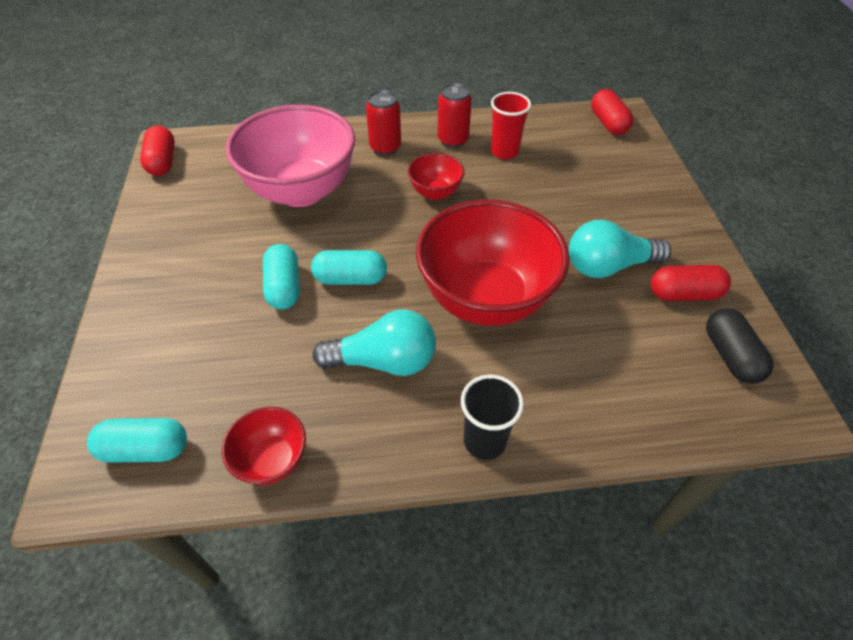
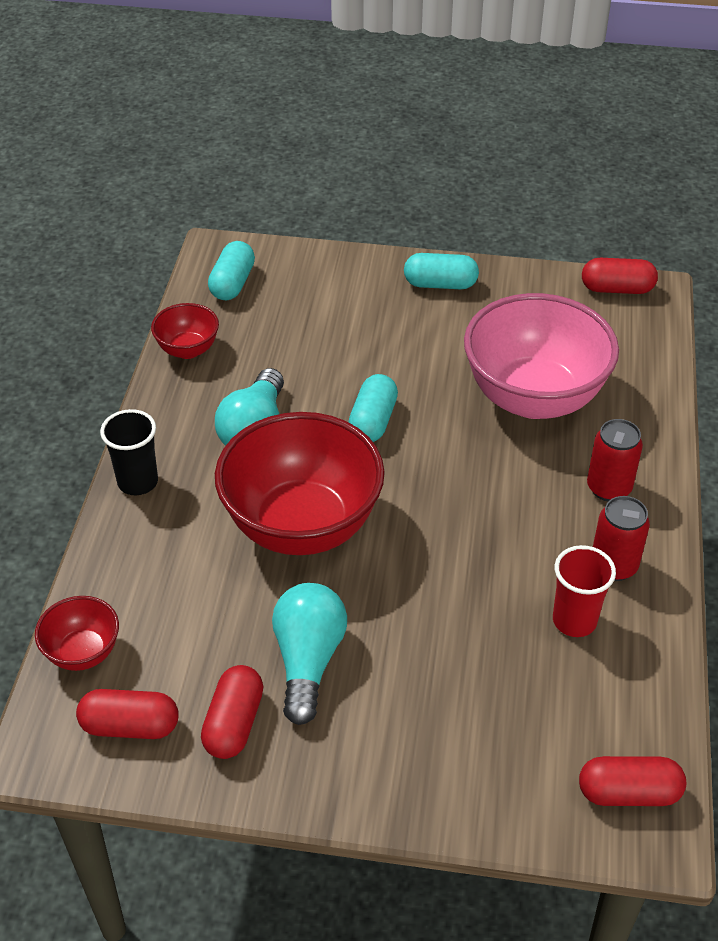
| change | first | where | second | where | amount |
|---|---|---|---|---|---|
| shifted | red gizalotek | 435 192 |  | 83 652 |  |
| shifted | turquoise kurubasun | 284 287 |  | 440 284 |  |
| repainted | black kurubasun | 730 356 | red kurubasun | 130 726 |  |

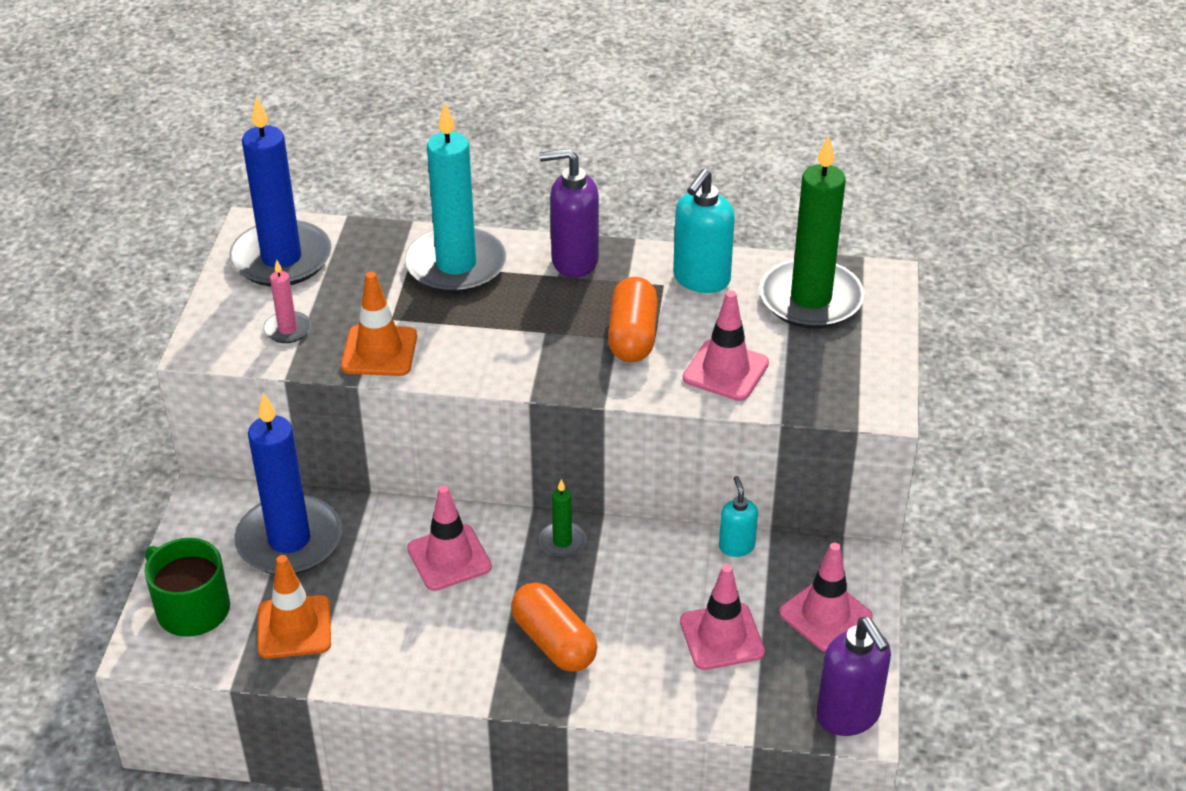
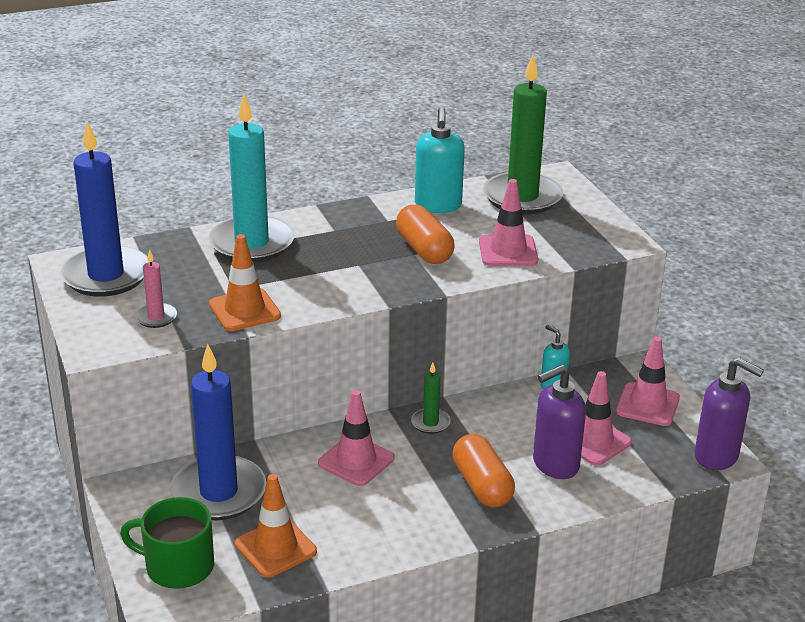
| change | first | where | second | where | amount |
|---|---|---|---|---|---|
| shifted | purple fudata | 574 261 |  | 555 465 |  |
| rotated | orange kurubasun | 554 642 |  | 482 485 | 45 degrees clockwise |

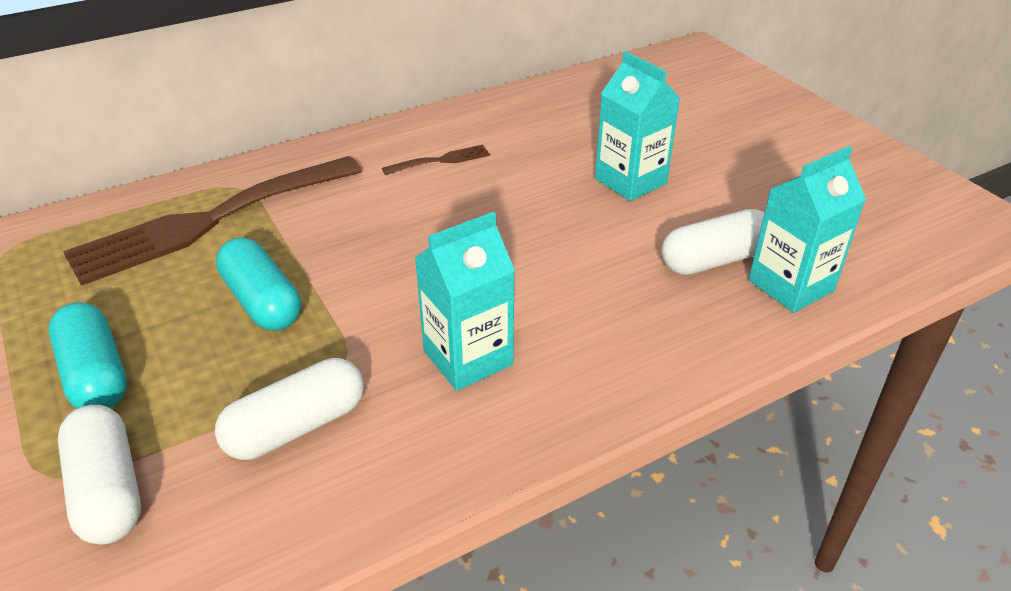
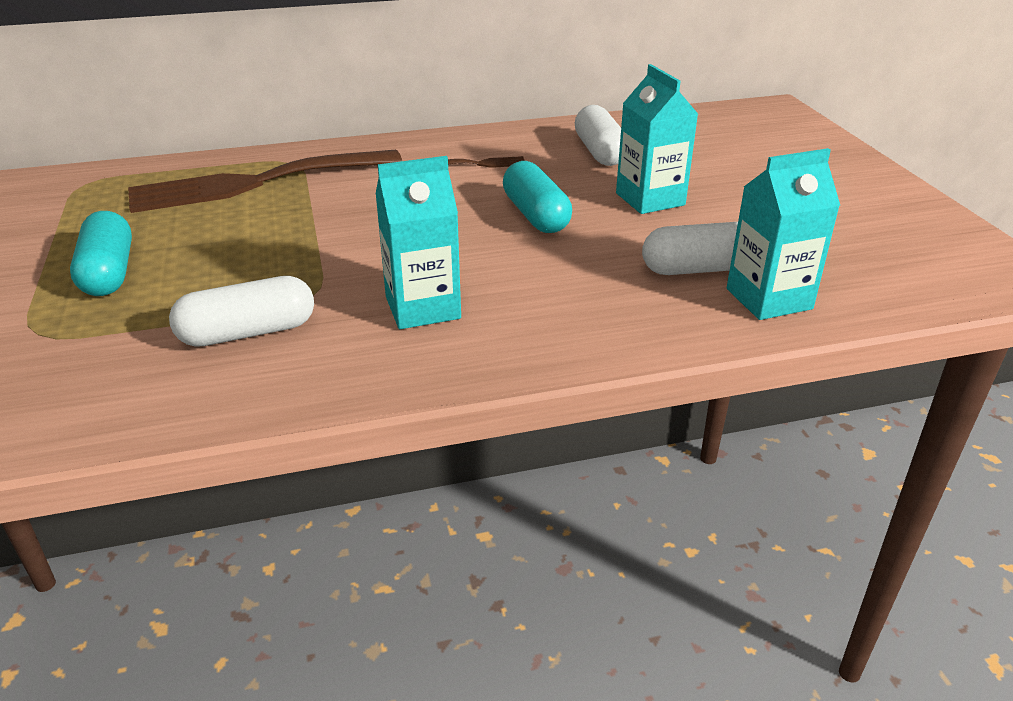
| change | first | where | second | where | amount |
|---|---|---|---|---|---|
| shifted | turquoise kurubasun | 262 301 |  | 536 215 |  |
| shifted | white kurubasun | 108 490 |  | 600 152 |  |

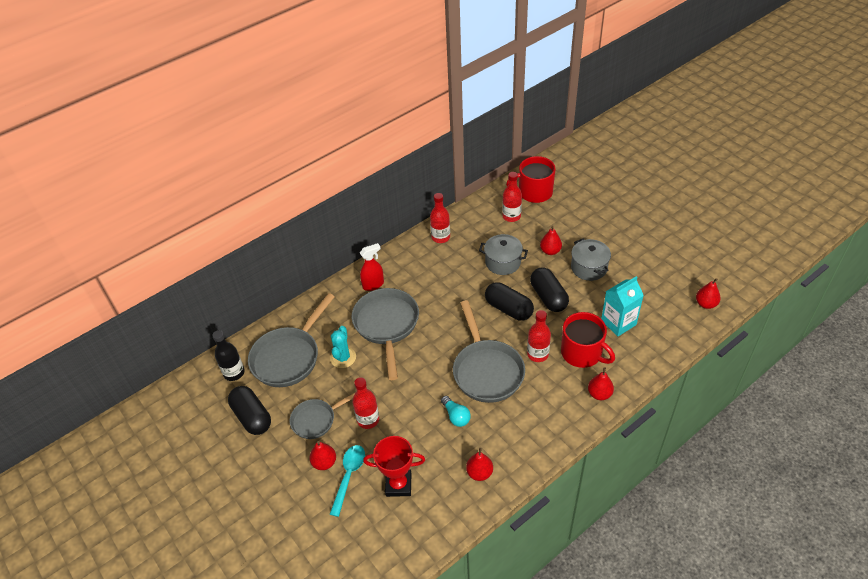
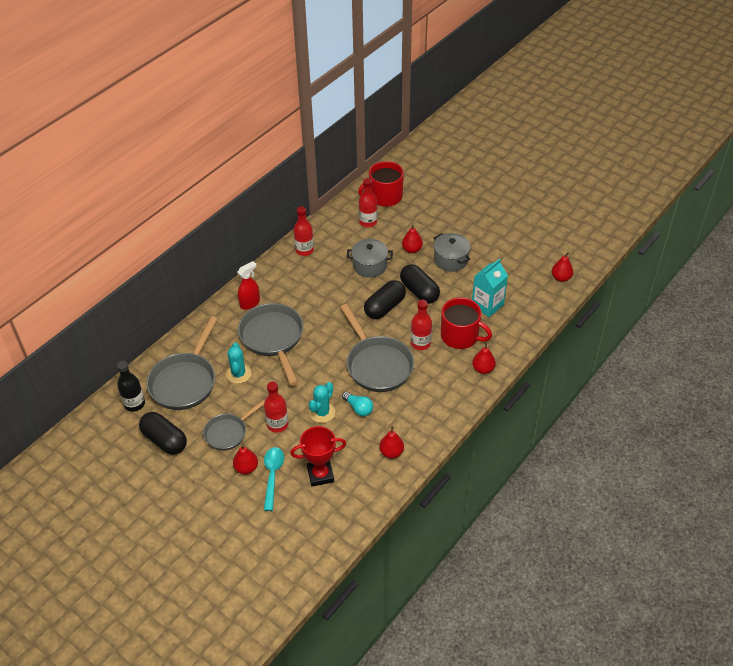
| change | first | where | second | where | amount |
|---|---|---|---|---|---|
| rotated | black kurubasun | 508 309 |  | 385 307 | 75 degrees counterclockwise |
| new |  |  | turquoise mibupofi | 322 412 |  |

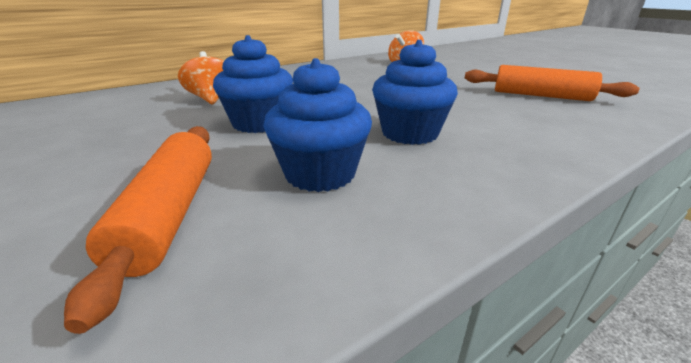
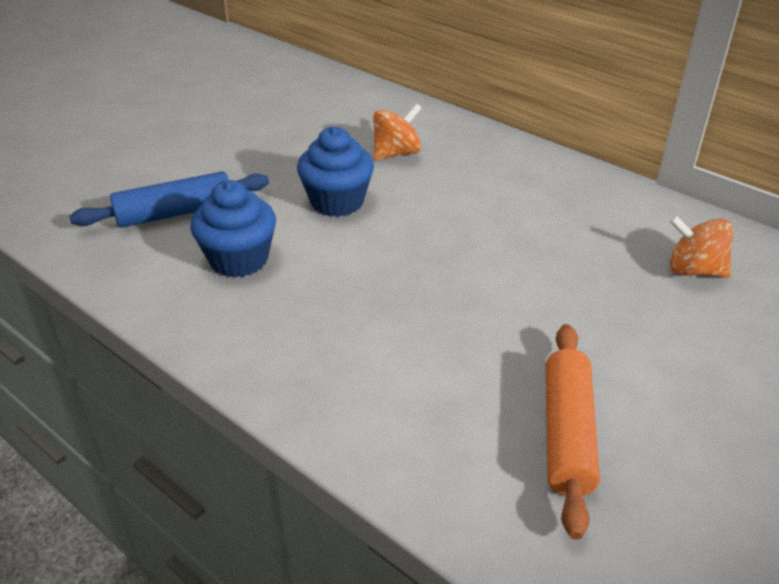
| change | first | where | second | where | amount |
|---|---|---|---|---|---|
| gone | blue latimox | 409 133 |  |  |  |
| repainted | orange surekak | 170 213 | blue surekak | 175 213 |  |

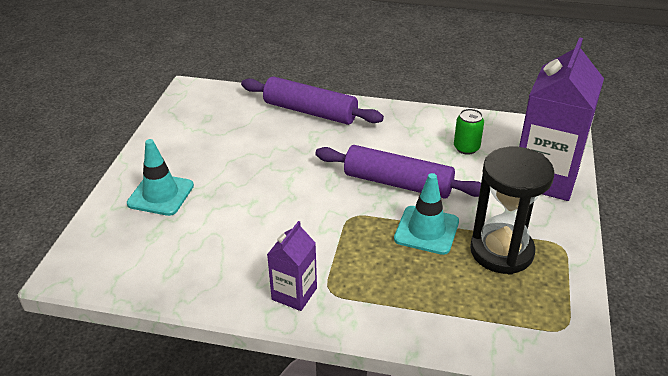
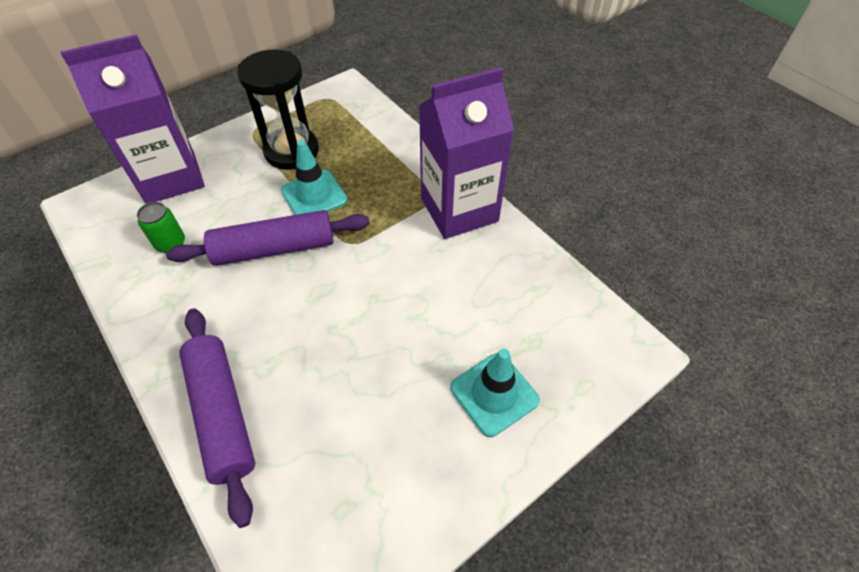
| change | first | where | second | where | amount |
|---|---|---|---|---|---|
| rotated | purple surekak | 398 183 |  | 274 248 | 75 degrees counterclockwise |
| scaled | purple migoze | 294 294 |  | 459 210 | x1.97 |

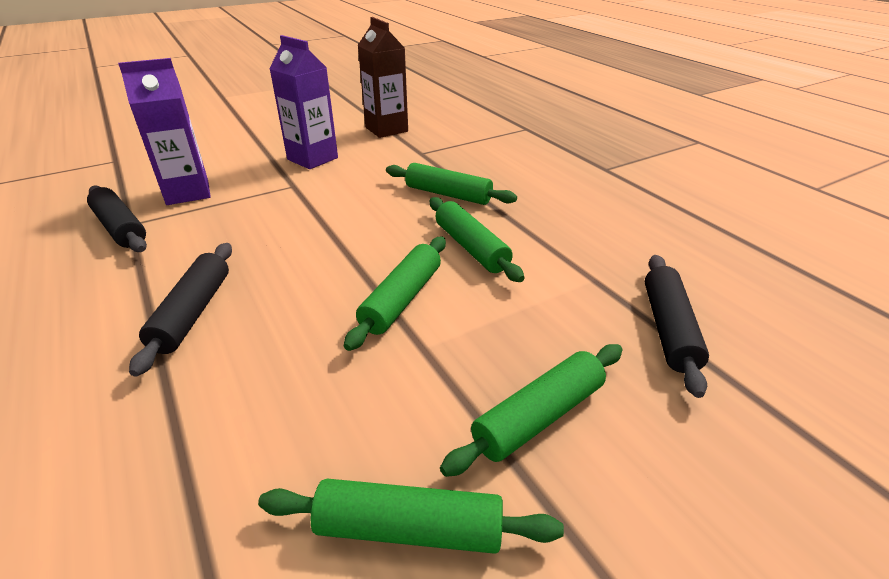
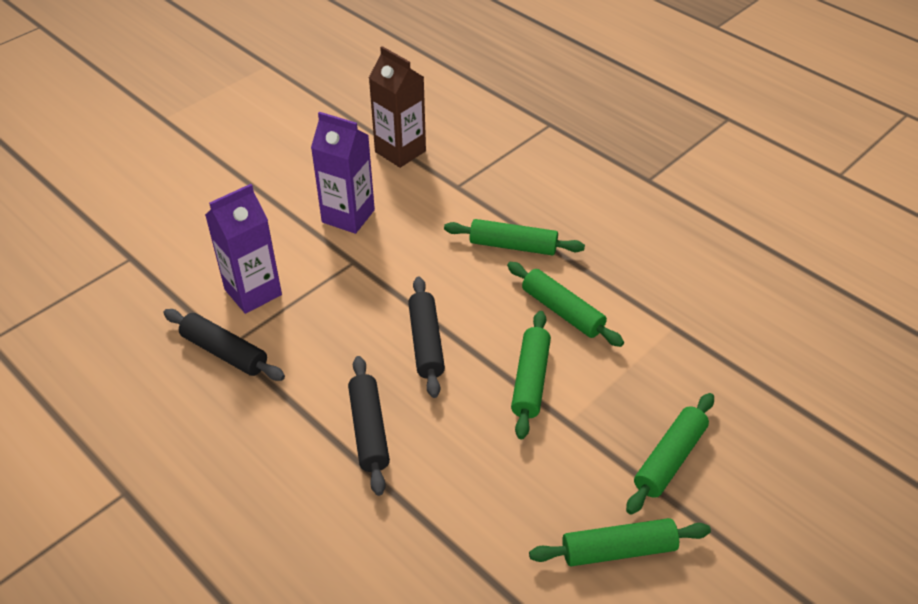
| change | first | where | second | where | amount |
|---|---|---|---|---|---|
| shifted | black surekak | 669 329 |  | 426 342 |  |

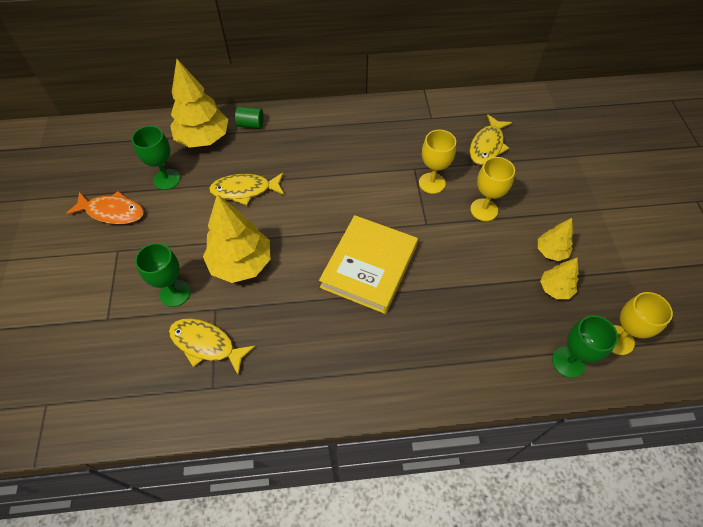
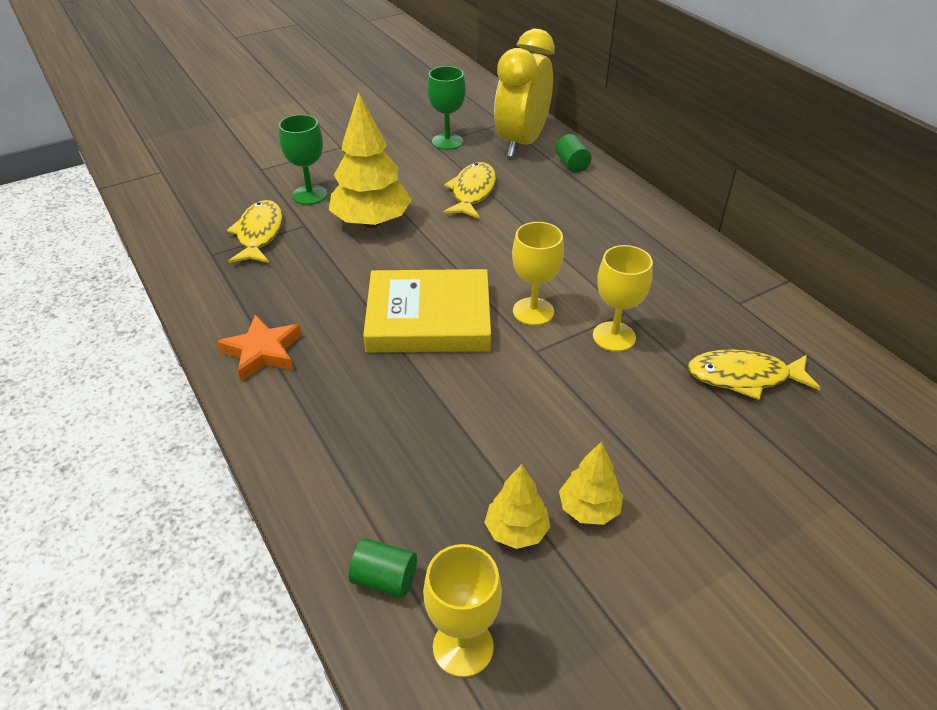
| change | first | where | second | where | amount |
|---|---|---|---|---|---|
| swapped | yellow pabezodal | 203 139 | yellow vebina | 521 143 |  |
| shifted | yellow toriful | 484 210 |  | 533 311 |  |
| rotated | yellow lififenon | 244 190 |  | 472 192 | 45 degrees clockwise |
| gone | orange lififenon | 112 212 |  |  |  |
| swapped | green toriful | 568 362 | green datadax | 384 579 |  |
| new |  |  | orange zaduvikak | 262 352 |  |

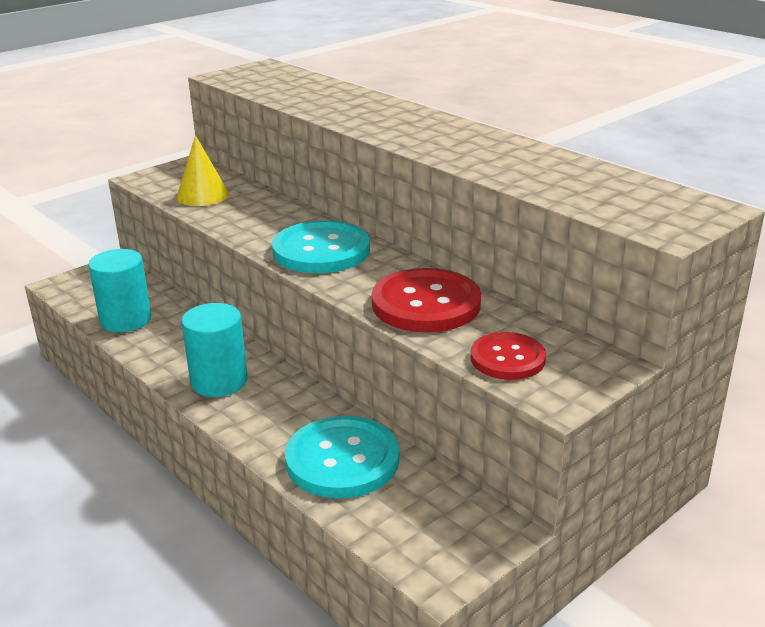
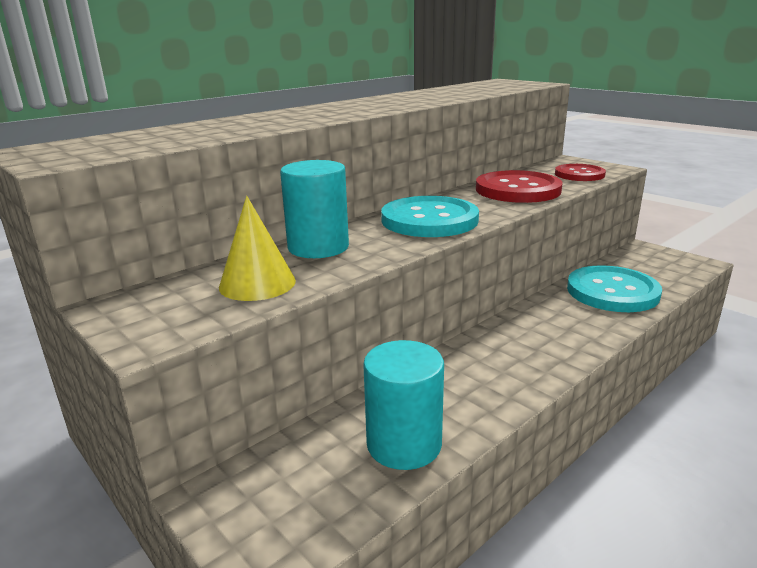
| change | first | where | second | where | amount |
|---|---|---|---|---|---|
| shifted | turquoise datadax | 219 381 |  | 318 247 |  |

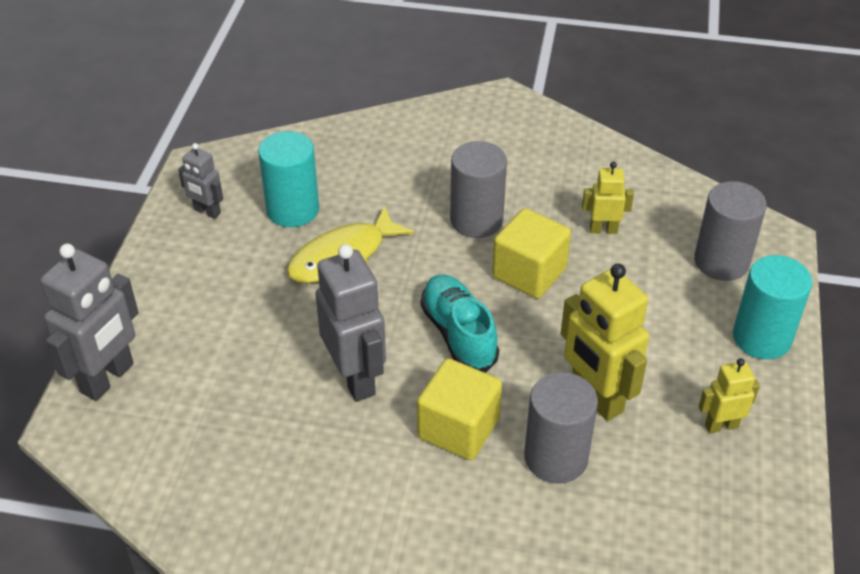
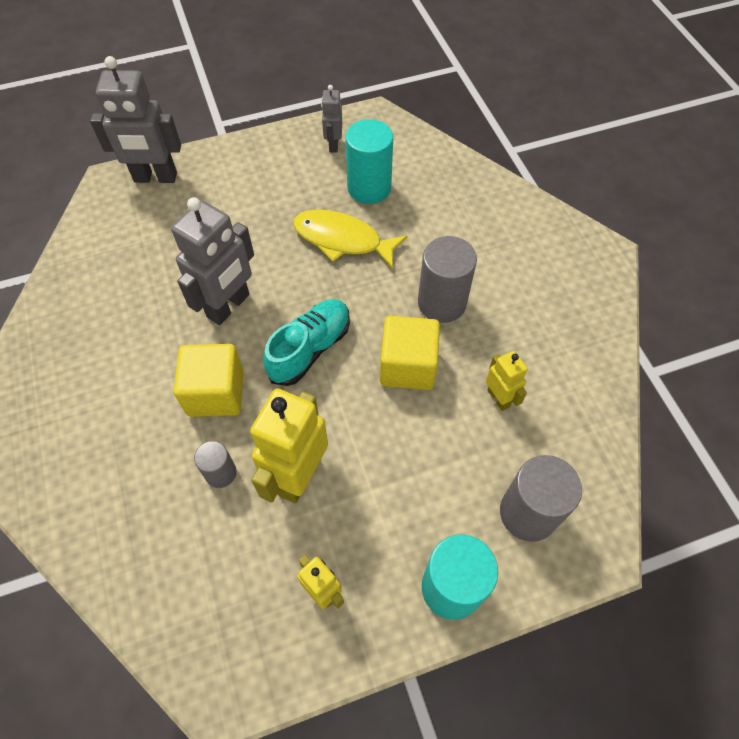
| change | first | where | second | where | amount |
|---|---|---|---|---|---|
| scaled | grey datadax | 556 457 |  | 220 473 | x0.56 |

